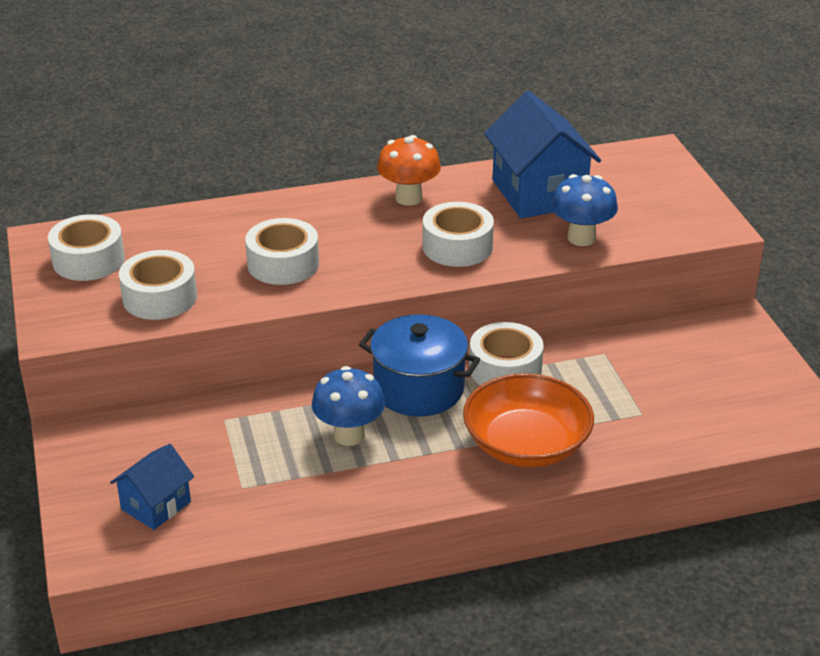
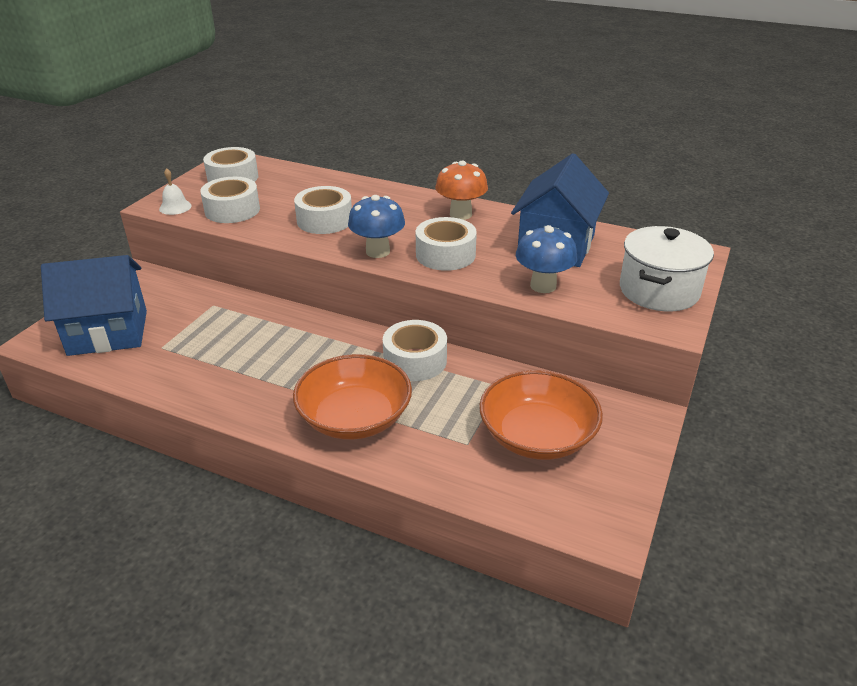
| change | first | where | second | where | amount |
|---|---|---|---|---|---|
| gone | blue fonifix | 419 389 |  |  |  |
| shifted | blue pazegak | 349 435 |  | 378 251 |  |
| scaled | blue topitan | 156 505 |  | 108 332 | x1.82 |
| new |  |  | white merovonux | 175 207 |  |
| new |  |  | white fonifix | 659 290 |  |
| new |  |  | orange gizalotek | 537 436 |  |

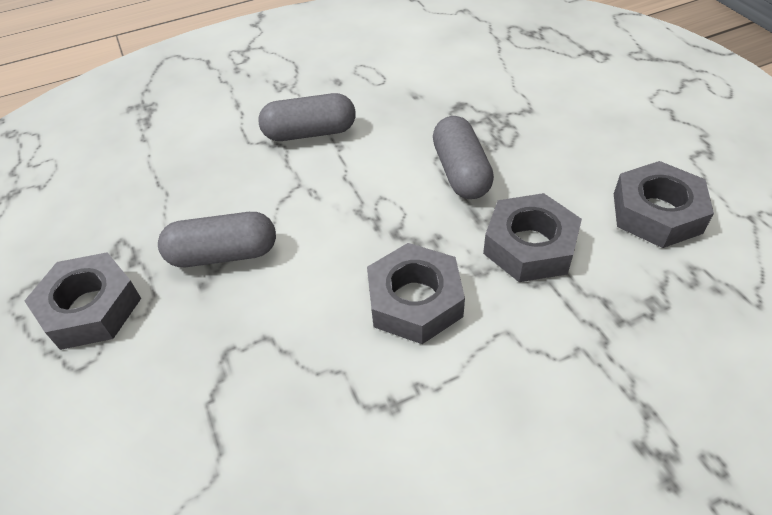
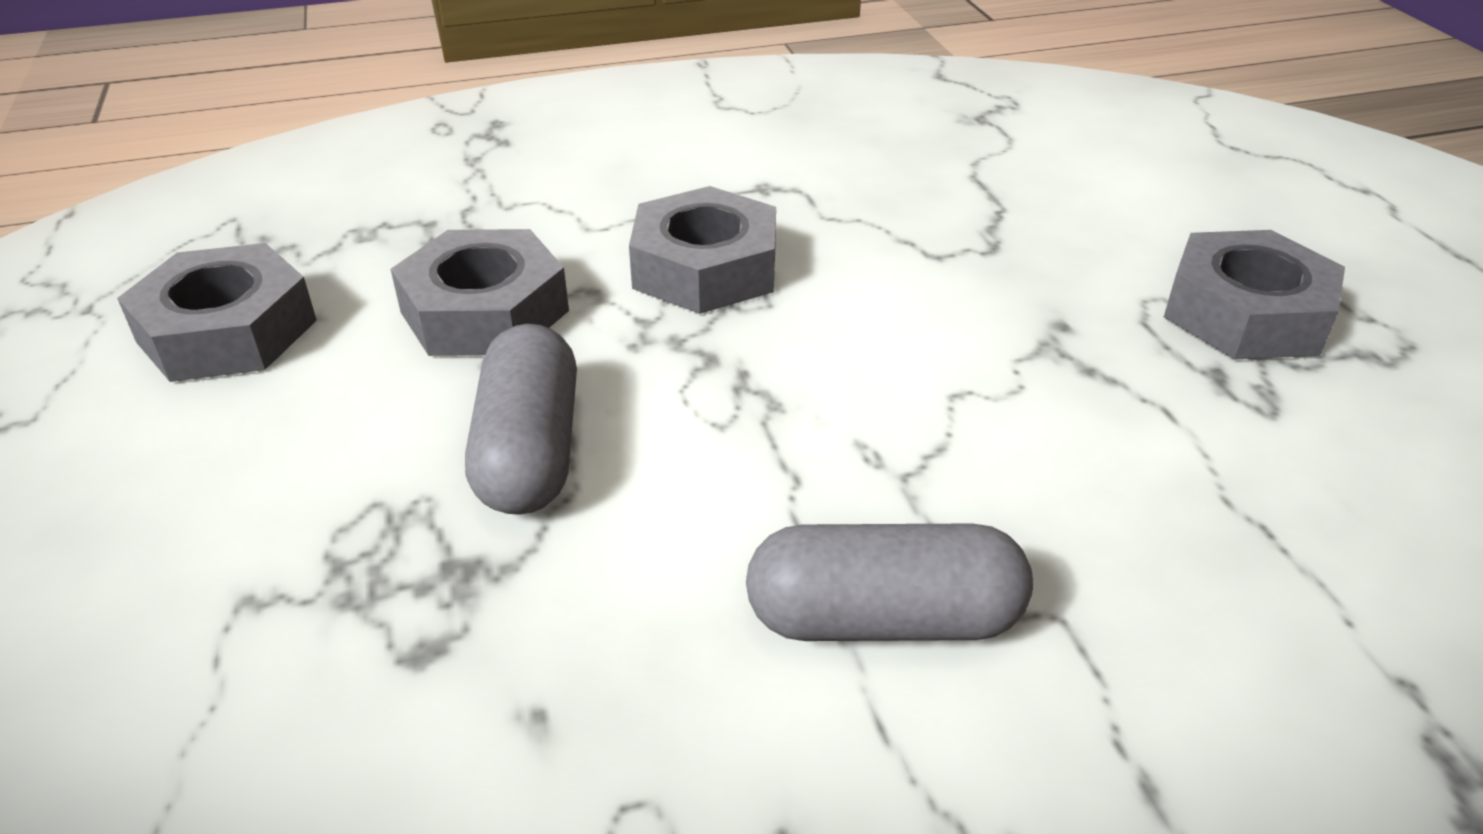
| change | first | where | second | where | amount |
|---|---|---|---|---|---|
| gone | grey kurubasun | 223 254 |  |  |  |

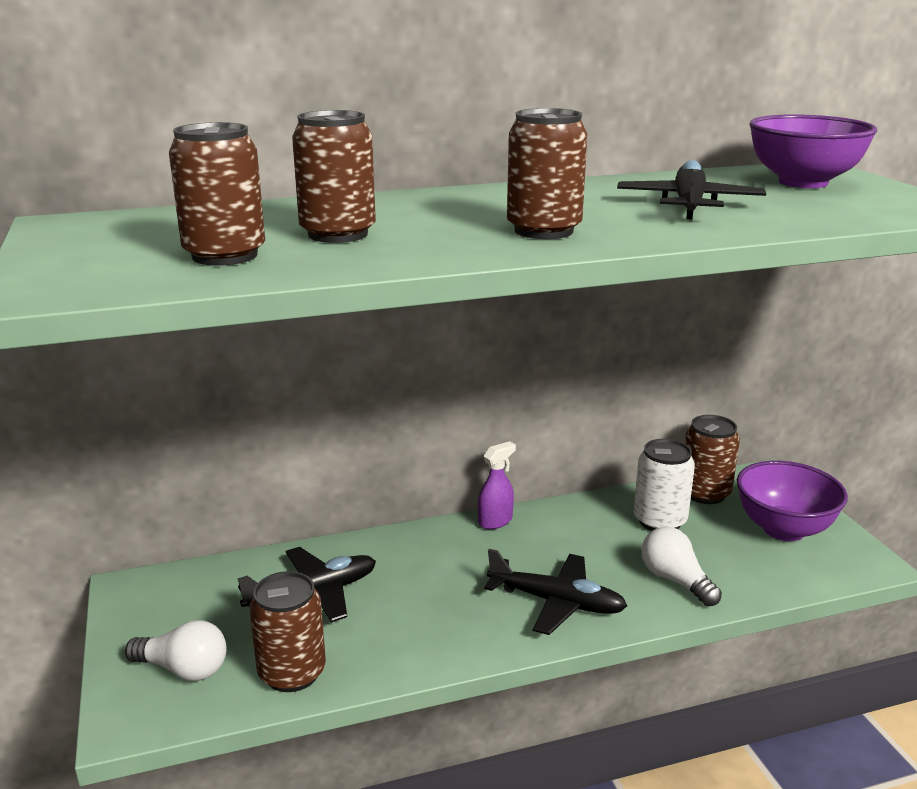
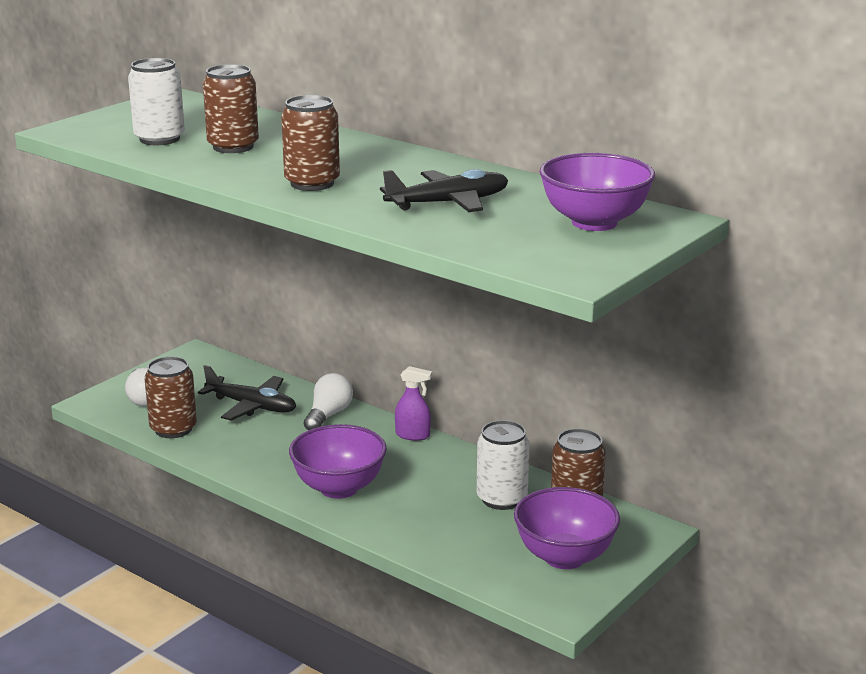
| change | first | where | second | where | amount |
|---|---|---|---|---|---|
| repainted | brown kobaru | 225 255 | white kobaru | 159 139 |  |
| shifted | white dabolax | 675 580 |  | 328 415 |  |
| swapped | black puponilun | 556 602 | purple gizalotek | 339 488 |  |

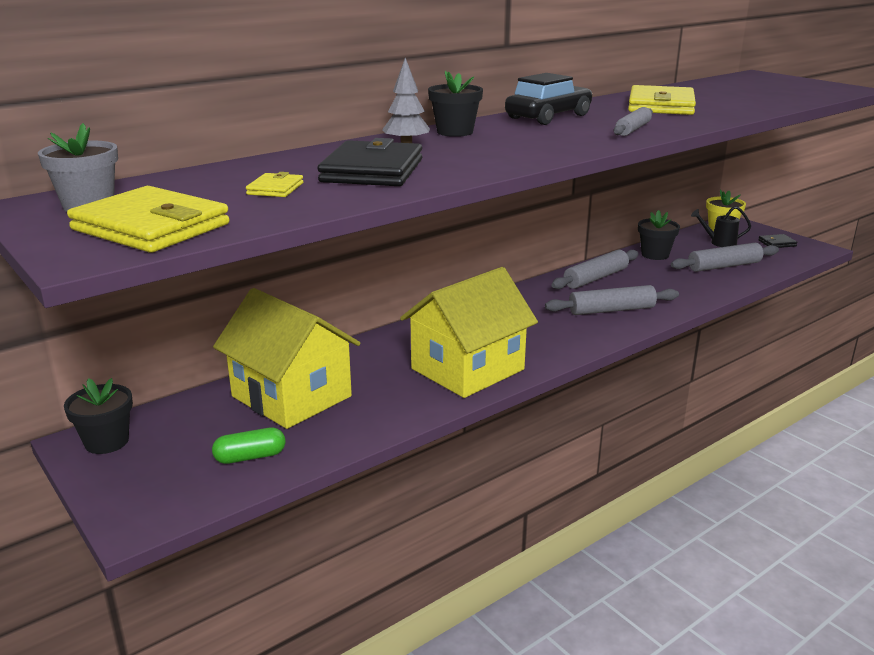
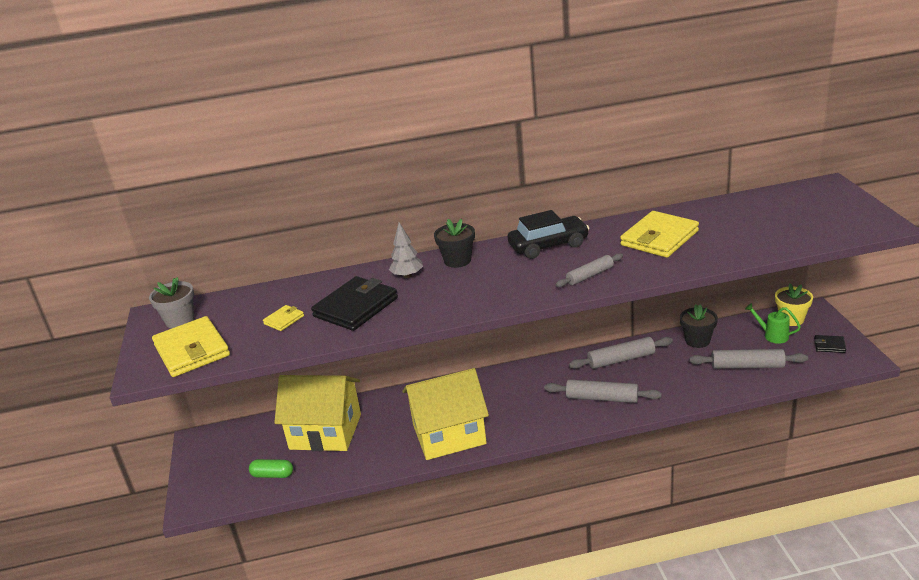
| change | first | where | second | where | amount |
|---|---|---|---|---|---|
| repainted | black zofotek | 719 243 | green zofotek | 772 335 |  |
| rotated | yellow topitan | 291 396 |  | 325 431 | 60 degrees counterclockwise |
| gone | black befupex | 107 442 |  |  |  |

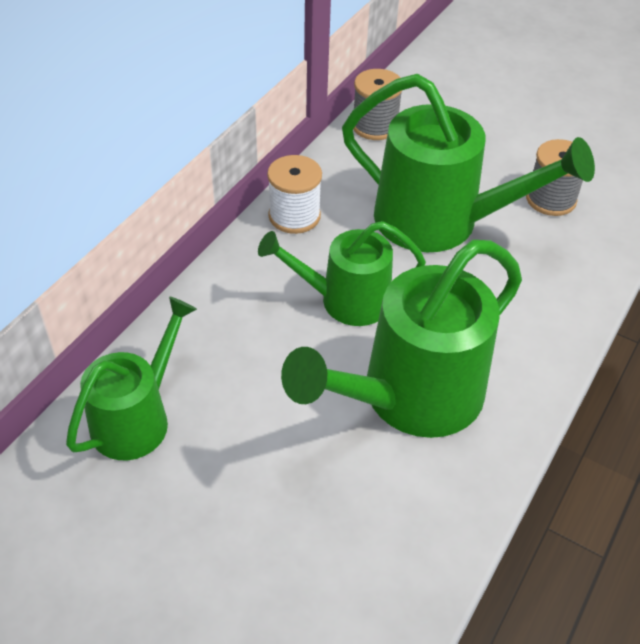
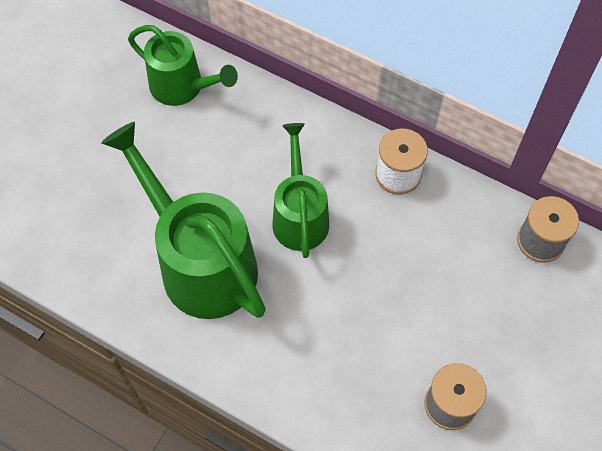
| change | first | where | second | where | amount |
|---|---|---|---|---|---|
| gone | green zofotek | 441 222 |  |  |  |

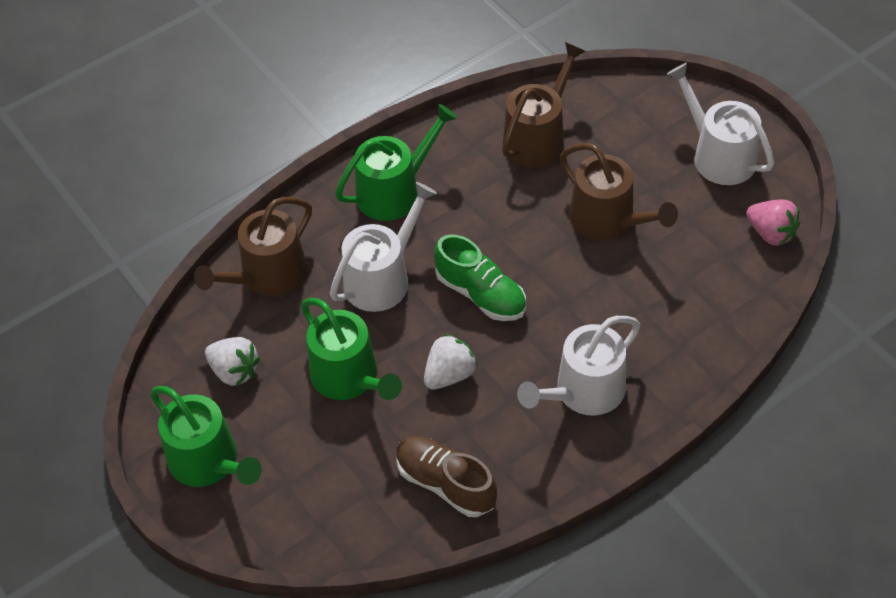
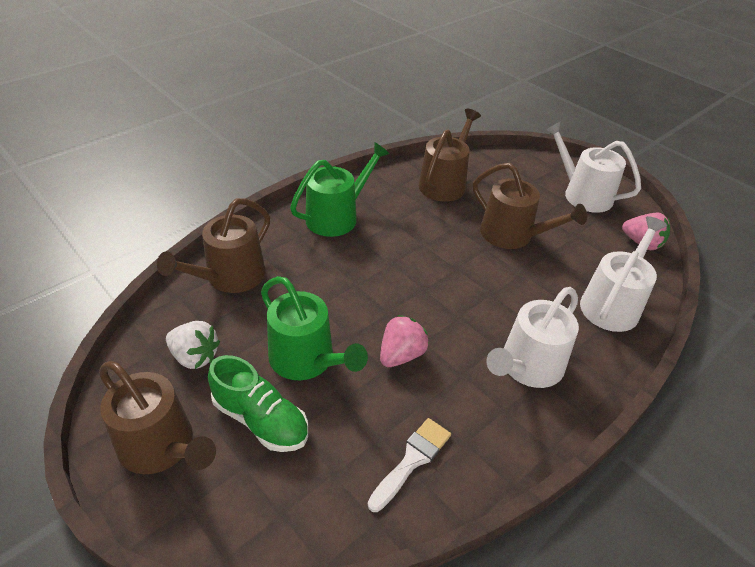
| change | first | where | second | where | amount |
|---|---|---|---|---|---|
| shifted | white zofotek | 382 278 |  | 612 304 |  |
| shifted | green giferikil | 481 294 |  | 261 419 |  |
| repainted | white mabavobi | 449 374 | pink mabavobi | 401 355 |  |
| repainted | green zofotek | 208 462 | brown zofotek | 161 446 |  |
| swapped | brown giferikil | 445 483 | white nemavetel | 412 460 |  |

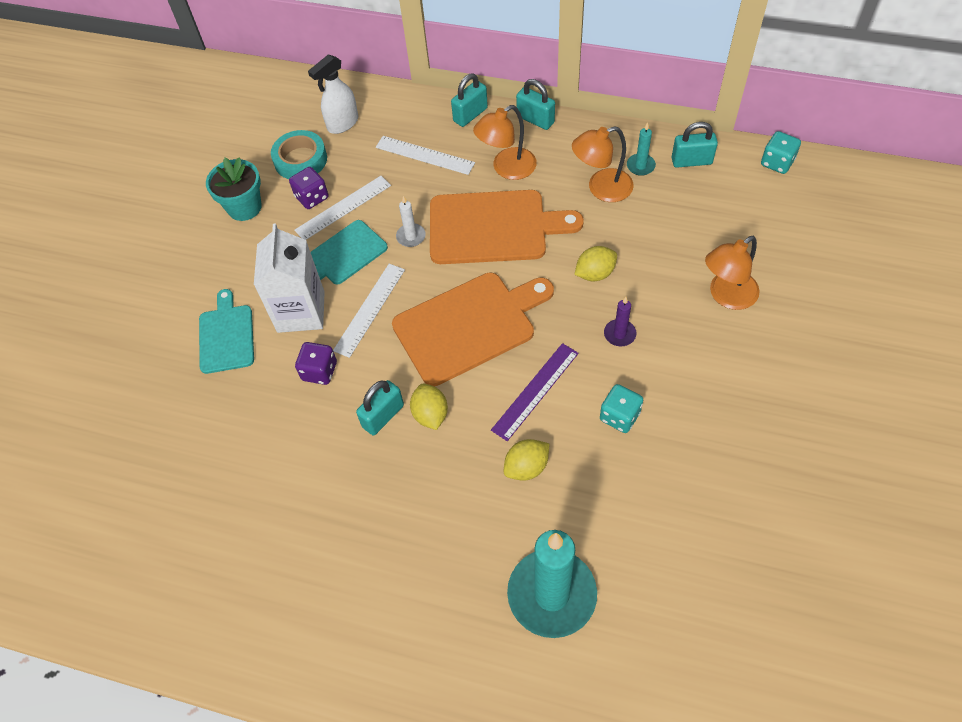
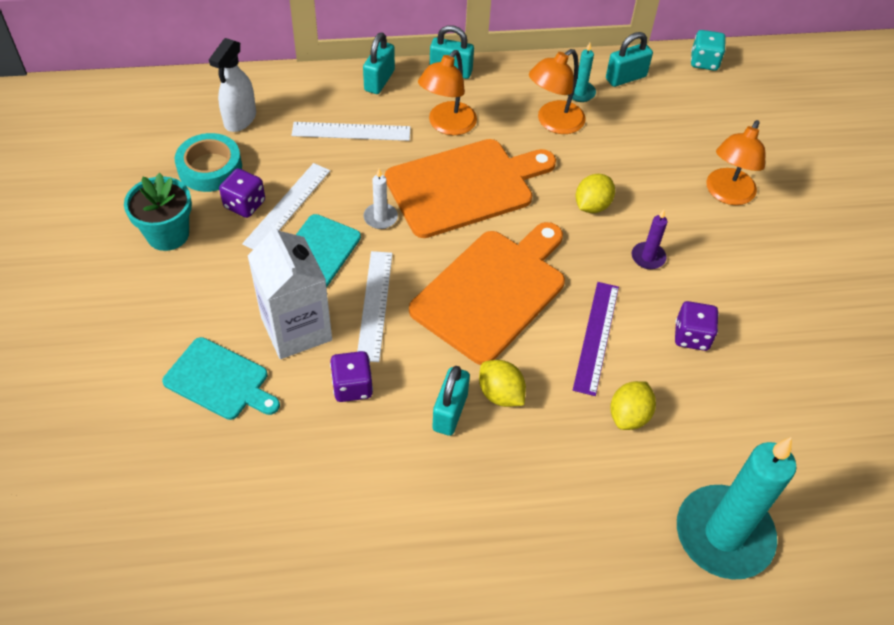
| change | first | where | second | where | amount |
|---|---|---|---|---|---|
| rotated | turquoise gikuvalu | 226 336 |  | 219 380 | 150 degrees clockwise |
| repainted | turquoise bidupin | 619 416 | purple bidupin | 691 336 |  |

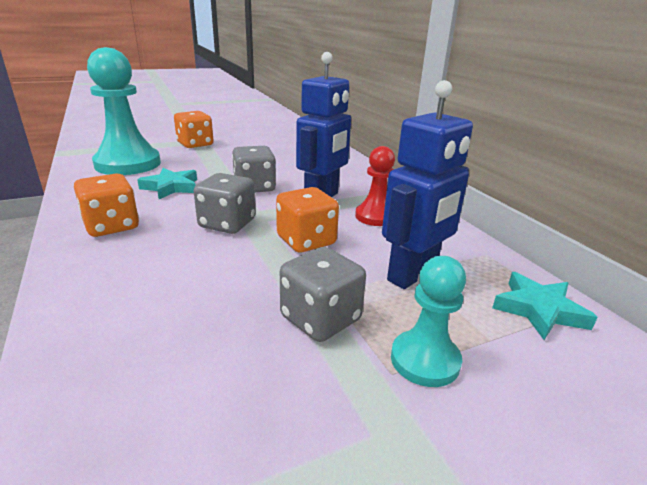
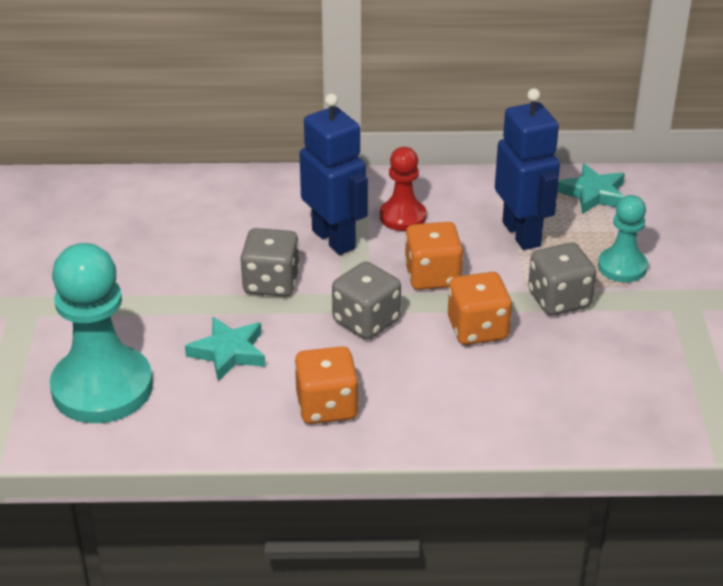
| change | first | where | second | where | amount |
|---|---|---|---|---|---|
| shifted | orange bidupin | 195 144 |  | 477 329 |  |

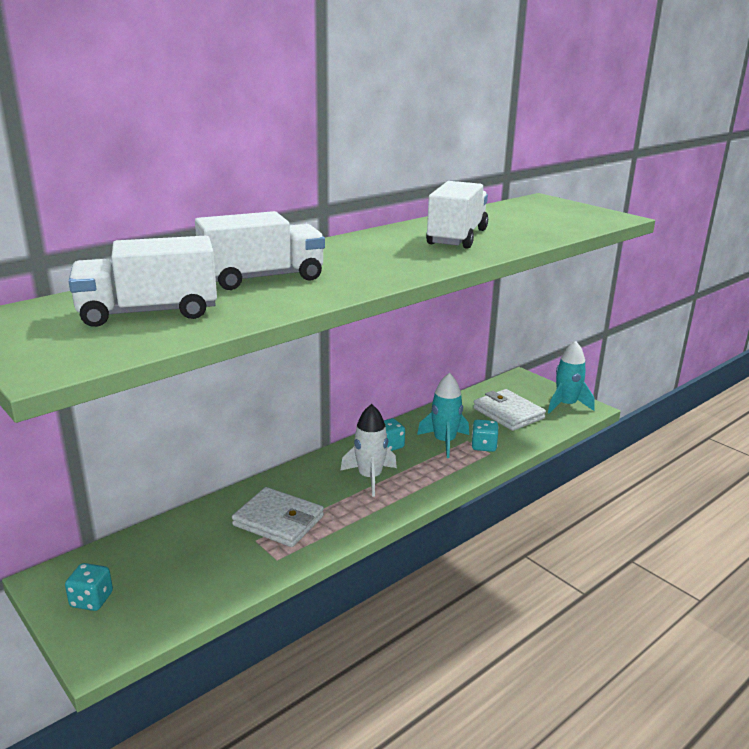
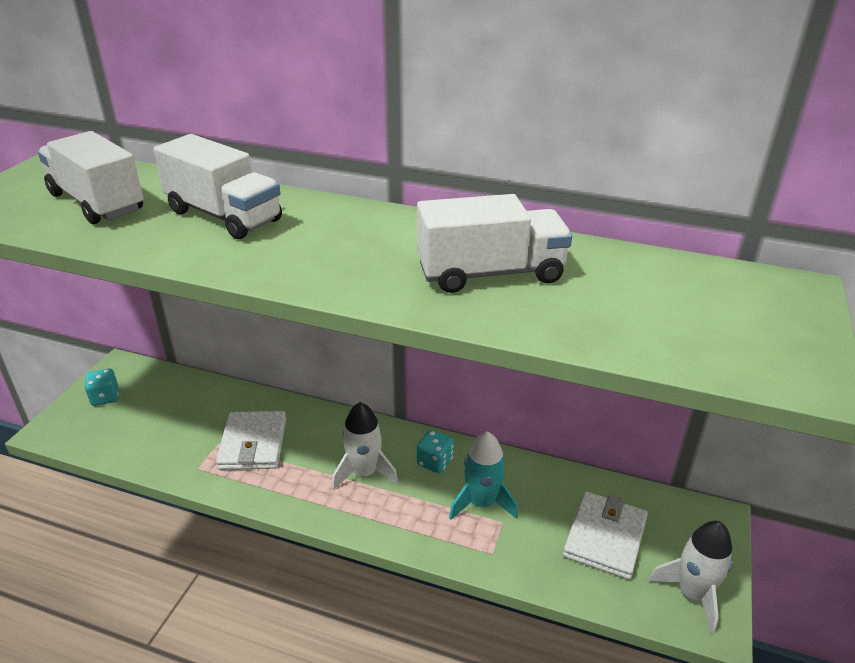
| change | first | where | second | where | amount |
|---|---|---|---|---|---|
| repainted | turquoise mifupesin | 566 405 | white mifupesin | 692 594 |  |
| gone | turquoise bidupin | 483 446 |  |  |  |

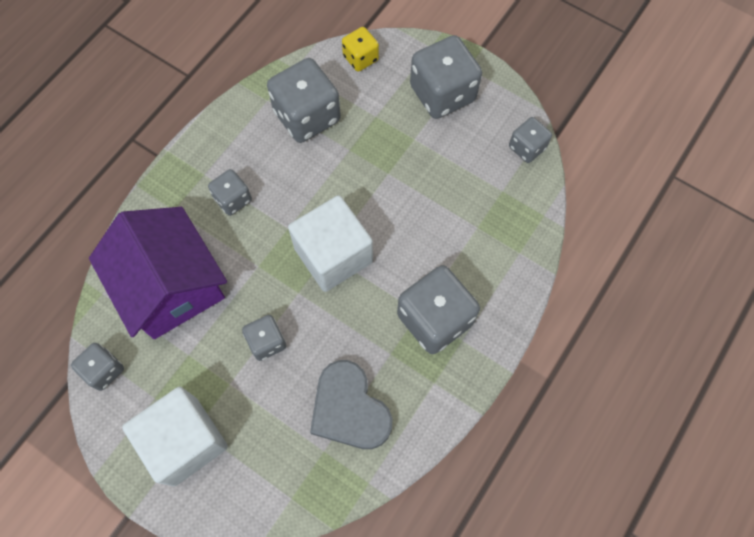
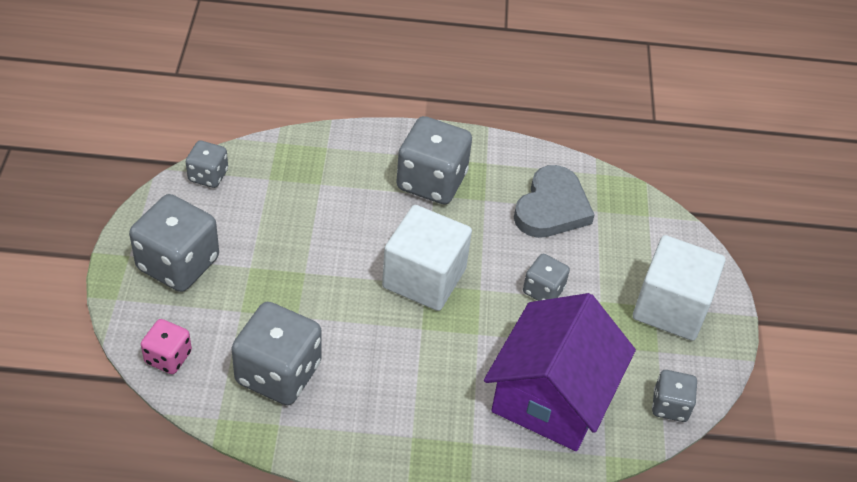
| change | first | where | second | where | amount |
|---|---|---|---|---|---|
| repainted | yellow bidupin | 360 58 | pink bidupin | 168 357 |  |
| gone | grey bidupin | 233 199 |  |  |  |

